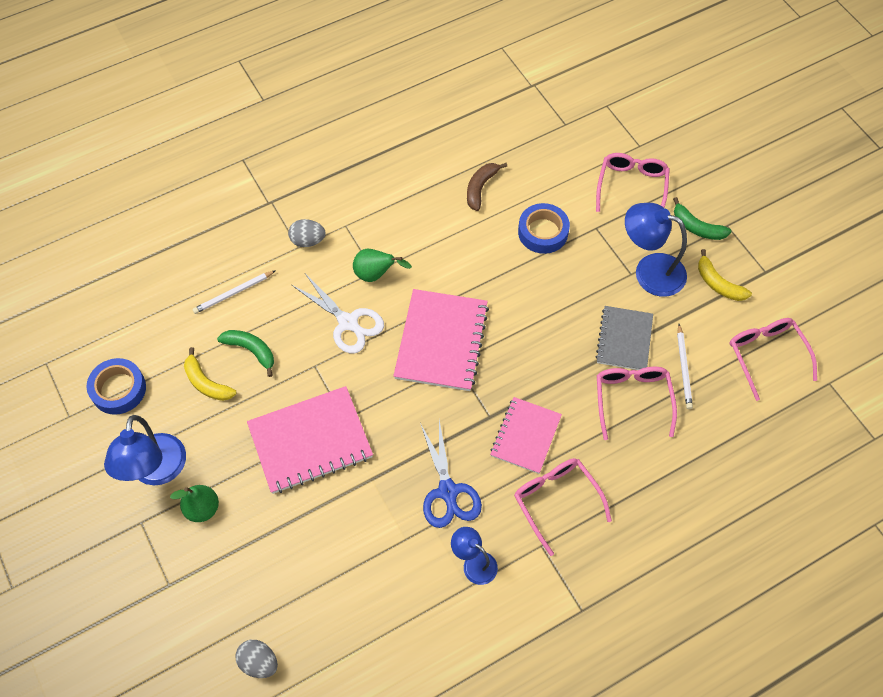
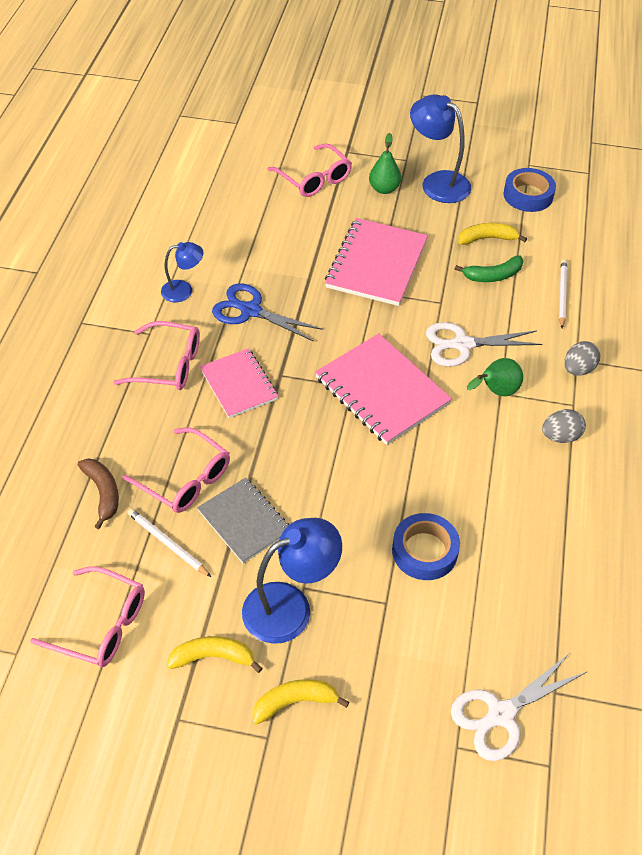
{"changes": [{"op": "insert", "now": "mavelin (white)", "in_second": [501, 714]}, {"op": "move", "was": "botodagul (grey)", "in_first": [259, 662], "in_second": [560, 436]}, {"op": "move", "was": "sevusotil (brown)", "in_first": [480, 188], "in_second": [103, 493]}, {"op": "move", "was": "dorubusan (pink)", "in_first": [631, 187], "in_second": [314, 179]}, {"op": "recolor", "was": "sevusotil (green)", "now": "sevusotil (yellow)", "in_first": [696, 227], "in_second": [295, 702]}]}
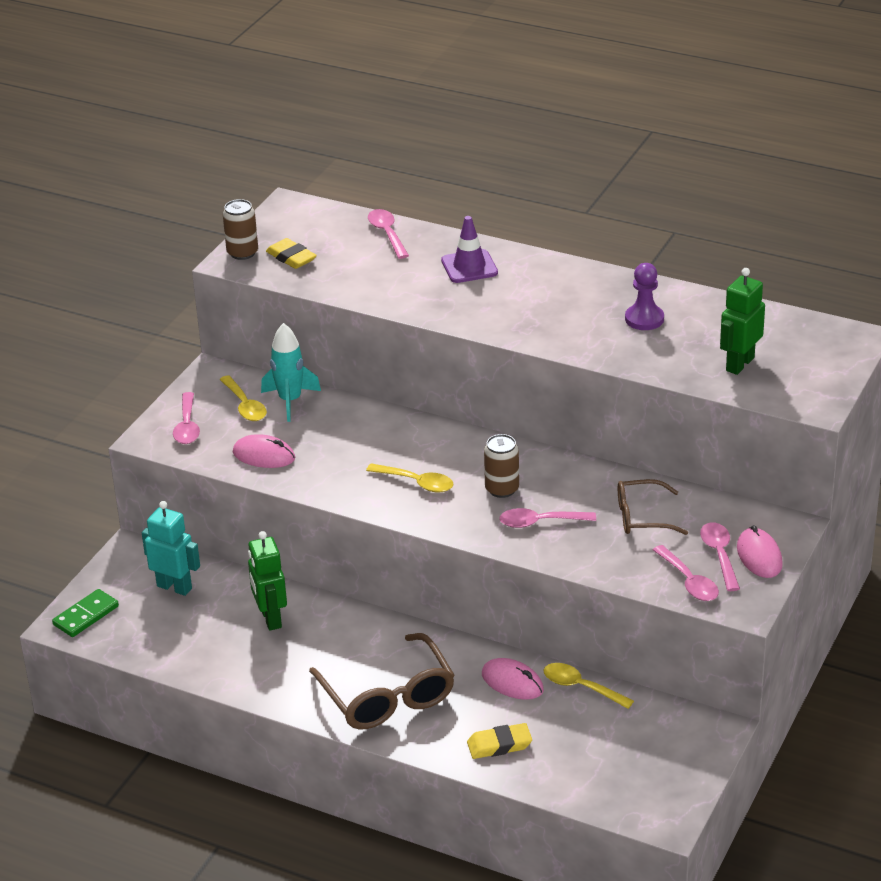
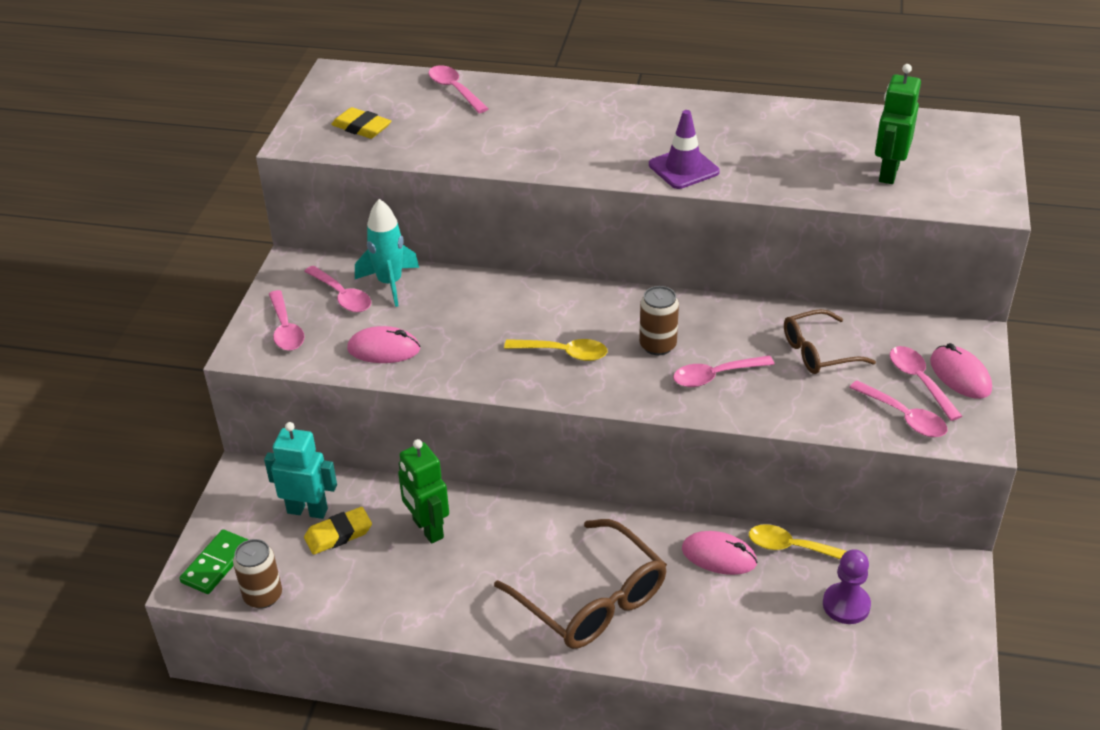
{"changes": [{"op": "move", "was": "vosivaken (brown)", "in_first": [242, 253], "in_second": [263, 596]}, {"op": "move", "was": "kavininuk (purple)", "in_first": [469, 267], "in_second": [683, 168]}, {"op": "move", "was": "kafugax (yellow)", "in_first": [499, 745], "in_second": [338, 534]}, {"op": "move", "was": "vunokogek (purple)", "in_first": [644, 319], "in_second": [846, 605]}, {"op": "recolor", "was": "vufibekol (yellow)", "now": "vufibekol (pink)", "in_first": [245, 406], "in_second": [342, 296]}]}
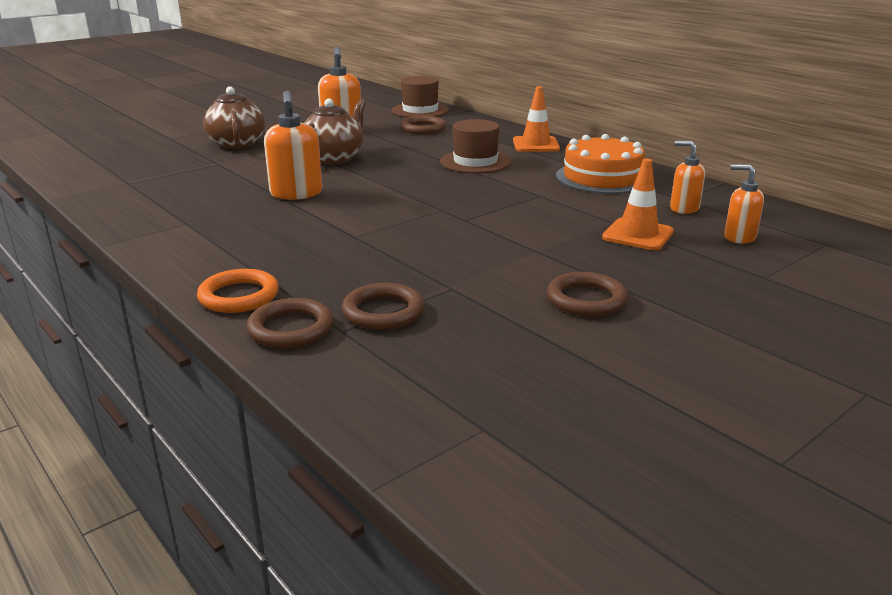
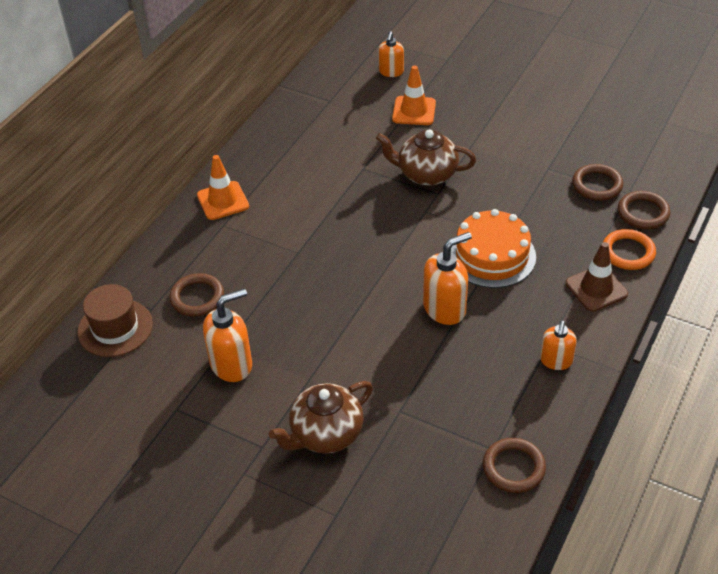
{"changes": [{"op": "delete", "was": "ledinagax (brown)", "in_first": [475, 162]}, {"op": "insert", "now": "kavininuk (brown)", "in_second": [596, 288]}, {"op": "move", "was": "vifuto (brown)", "in_first": [334, 158], "in_second": [426, 174]}, {"op": "move", "was": "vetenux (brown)", "in_first": [586, 299], "in_second": [513, 468]}, {"op": "move", "was": "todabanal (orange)", "in_first": [602, 177], "in_second": [492, 255]}, {"op": "move", "was": "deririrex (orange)", "in_first": [684, 208], "in_second": [556, 361]}]}
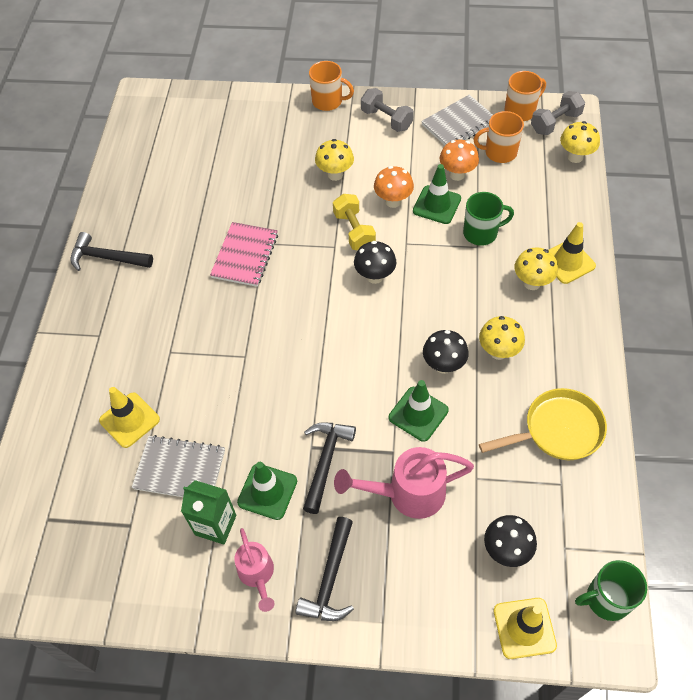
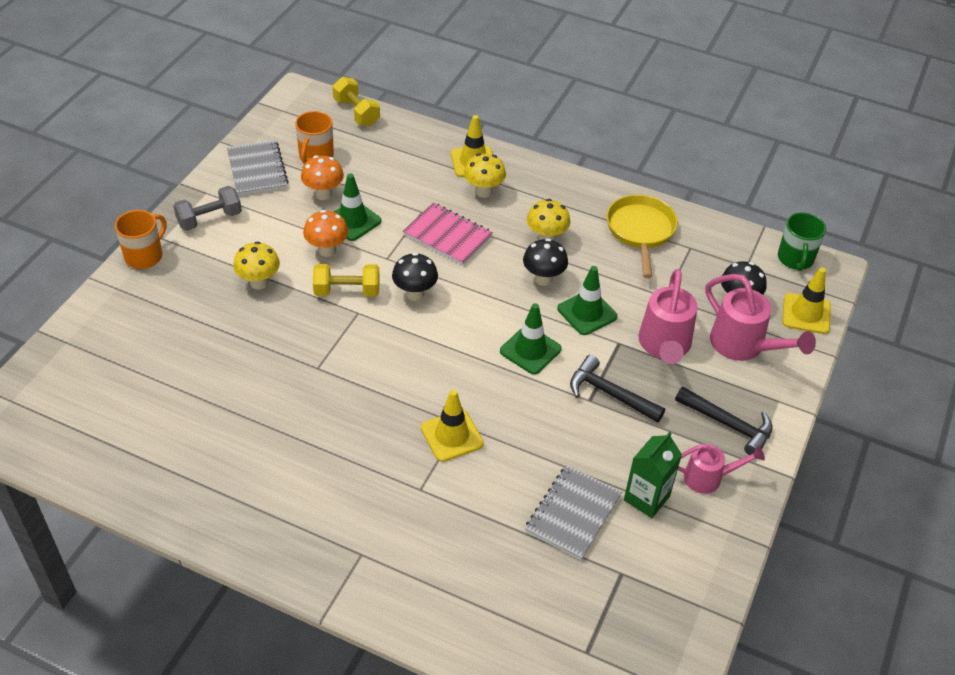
{"changes": [{"op": "delete", "was": "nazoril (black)", "in_first": [106, 258]}, {"op": "delete", "was": "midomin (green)", "in_first": [481, 233]}, {"op": "delete", "was": "midomin (orange)", "in_first": [520, 111]}, {"op": "delete", "was": "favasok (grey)", "in_first": [555, 123]}, {"op": "insert", "now": "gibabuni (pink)", "in_second": [743, 345]}, {"op": "move", "was": "kavininuk (yellow)", "in_first": [129, 420], "in_second": [452, 436]}, {"op": "move", "was": "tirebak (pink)", "in_first": [245, 256], "in_second": [447, 236]}, {"op": "move", "was": "kavininuk (green)", "in_first": [267, 491], "in_second": [530, 350]}, {"op": "replace", "was": "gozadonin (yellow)", "now": "favasok (yellow)", "in_first": [575, 157], "in_second": [356, 112]}]}
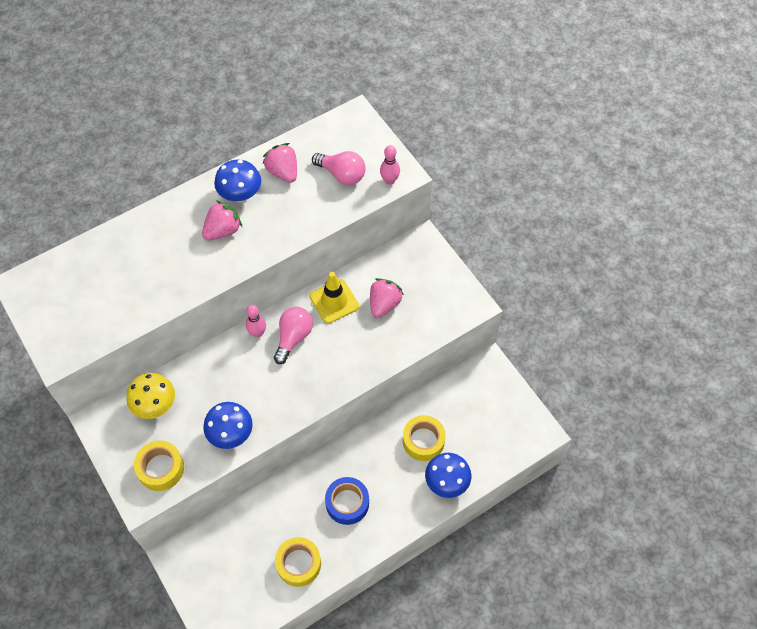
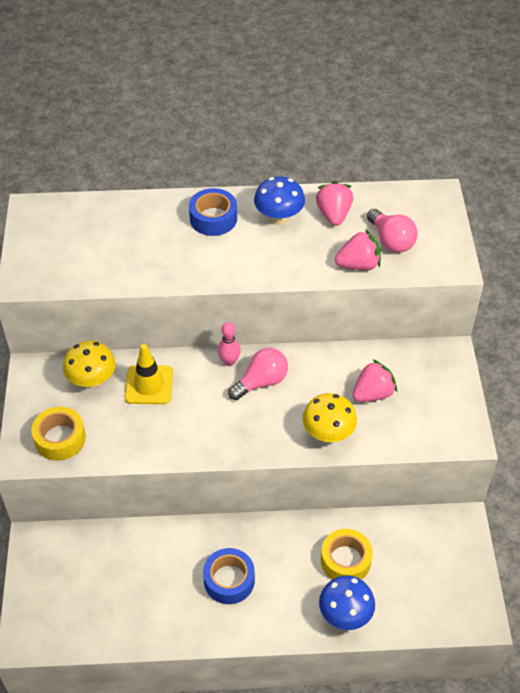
{"changes": [{"op": "delete", "was": "gozadonin (blue)", "in_first": [231, 434]}, {"op": "delete", "was": "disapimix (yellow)", "in_first": [298, 564]}, {"op": "delete", "was": "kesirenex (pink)", "in_first": [389, 180]}, {"op": "insert", "now": "disapimix (blue)", "in_second": [213, 218]}, {"op": "insert", "now": "gozadonin (yellow)", "in_second": [328, 434]}, {"op": "move", "was": "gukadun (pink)", "in_first": [223, 230], "in_second": [358, 265]}, {"op": "move", "was": "kavininuk (yellow)", "in_first": [334, 301], "in_second": [149, 385]}]}
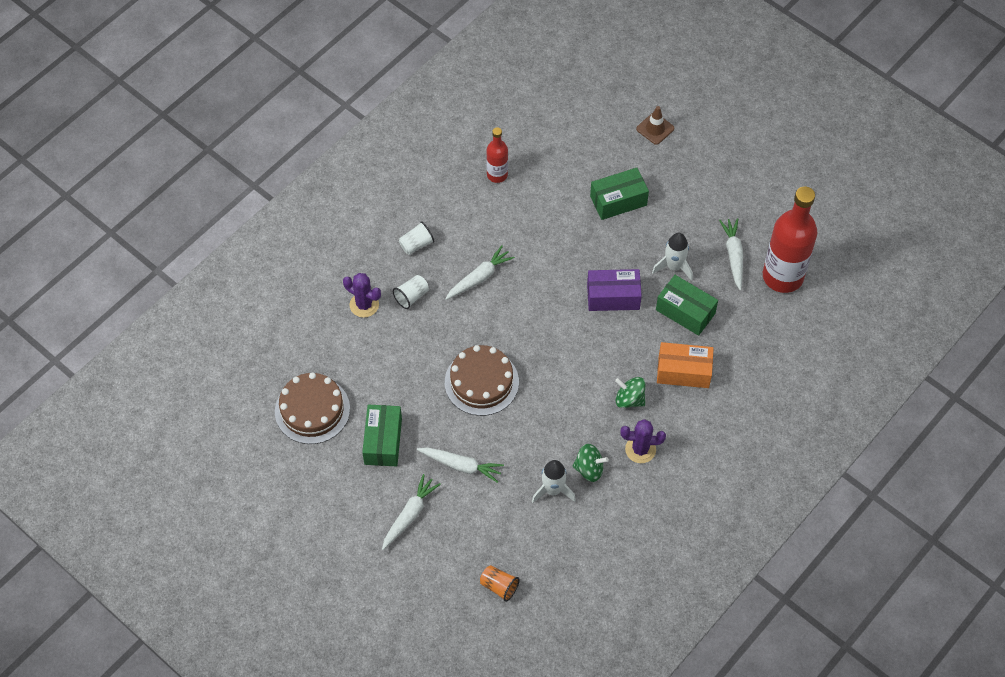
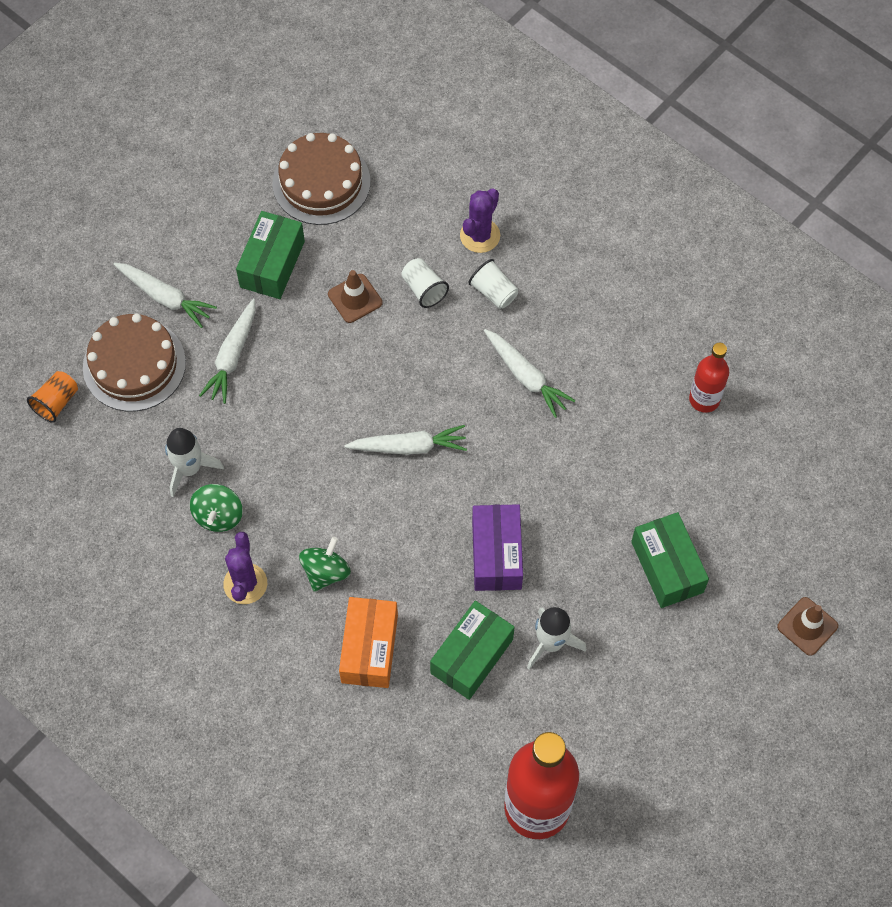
{"changes": [{"op": "insert", "now": "kavininuk (brown)", "in_second": [355, 298]}, {"op": "move", "was": "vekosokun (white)", "in_first": [416, 244], "in_second": [424, 289]}, {"op": "move", "was": "todabanal (brown)", "in_first": [481, 382], "in_second": [134, 365]}, {"op": "move", "was": "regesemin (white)", "in_first": [733, 255], "in_second": [409, 446]}, {"op": "rotate", "was": "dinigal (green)", "in_first": [383, 441], "in_second": [272, 264], "clockwise": -75}]}
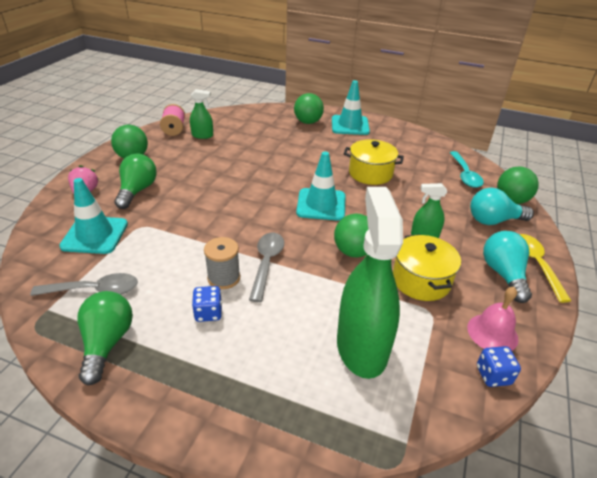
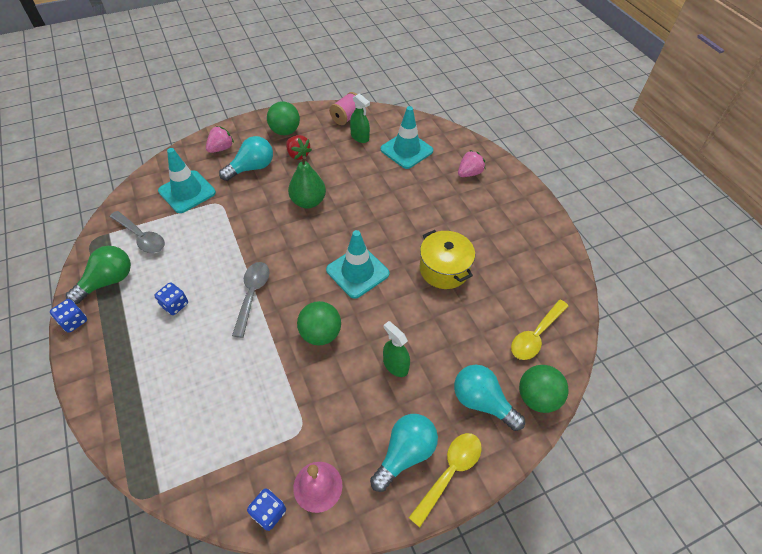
{"changes": [{"op": "delete", "was": "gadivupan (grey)", "in_first": [224, 278]}, {"op": "delete", "was": "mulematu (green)", "in_first": [361, 347]}, {"op": "delete", "was": "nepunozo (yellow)", "in_first": [421, 280]}, {"op": "insert", "now": "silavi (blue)", "in_second": [74, 321]}, {"op": "insert", "now": "gukadun (red)", "in_second": [298, 155]}, {"op": "insert", "now": "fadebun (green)", "in_second": [308, 202]}, {"op": "move", "was": "kavininuk (turquoise)", "in_first": [350, 125], "in_second": [406, 150]}, {"op": "replace", "was": "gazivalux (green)", "now": "gukadun (pink)", "in_first": [308, 122], "in_second": [469, 173]}, {"op": "recolor", "was": "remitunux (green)", "now": "remitunux (turquoise)", "in_first": [137, 191], "in_second": [252, 168]}, {"op": "recolor", "was": "vufibekol (turquoise)", "now": "vufibekol (yellow)", "in_first": [465, 175], "in_second": [535, 335]}, {"op": "rotate", "was": "vufibekol (grey)", "in_first": [266, 263], "in_second": [252, 295], "clockwise": -45}]}
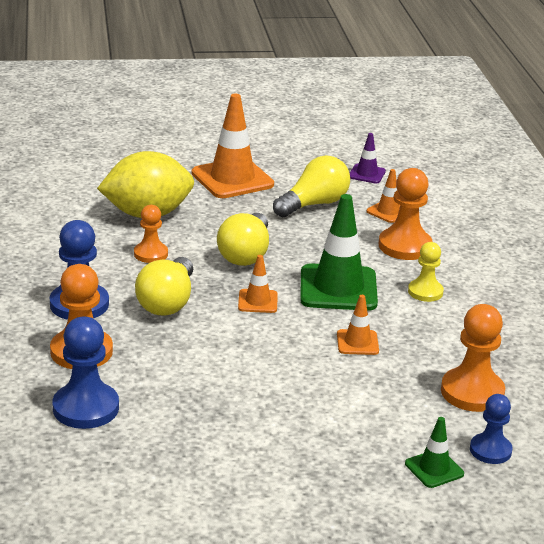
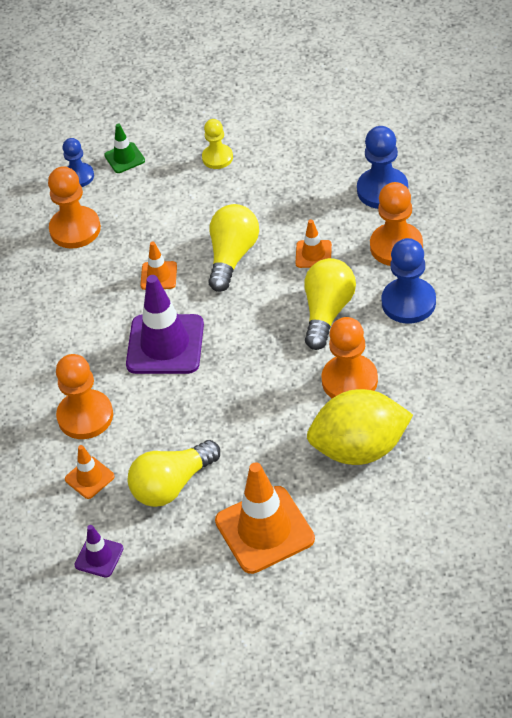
{"changes": [{"op": "move", "was": "remitunux (yellow)", "in_first": [245, 254], "in_second": [232, 256]}, {"op": "move", "was": "kavininuk (orange)", "in_first": [257, 301], "in_second": [313, 254]}, {"op": "move", "was": "vunokogek (yellow)", "in_first": [425, 292], "in_second": [217, 158]}, {"op": "recolor", "was": "kavininuk (green)", "now": "kavininuk (purple)", "in_first": [338, 288], "in_second": [165, 344]}, {"op": "resize", "was": "vunokogek (orange)", "in_first": [151, 254], "in_second": [349, 380], "ratio": 1.6}]}
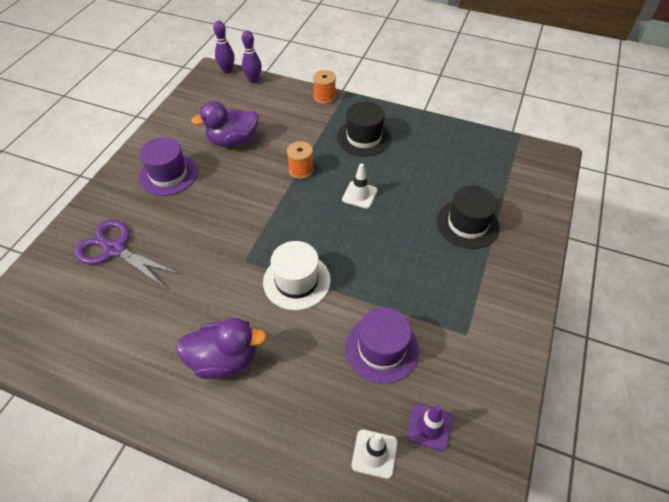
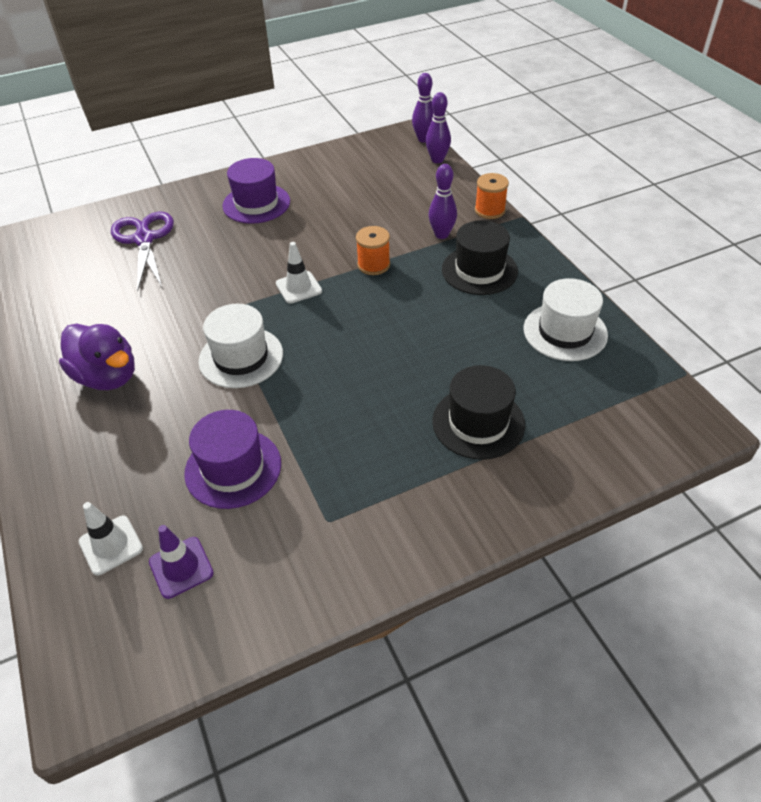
{"changes": [{"op": "delete", "was": "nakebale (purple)", "in_first": [233, 141]}, {"op": "insert", "now": "kesirenex (purple)", "in_second": [441, 234]}, {"op": "insert", "now": "ledinagax (white)", "in_second": [565, 332]}, {"op": "move", "was": "kavininuk (white)", "in_first": [359, 195], "in_second": [298, 287]}]}
